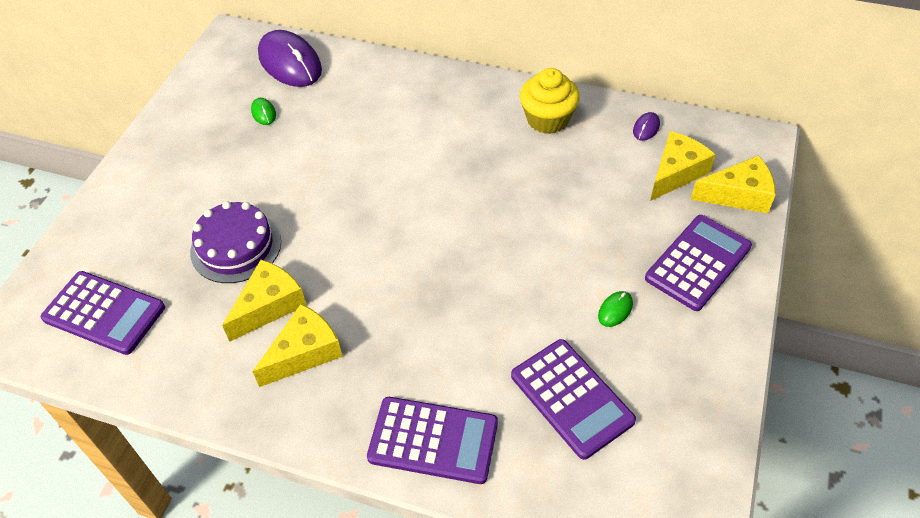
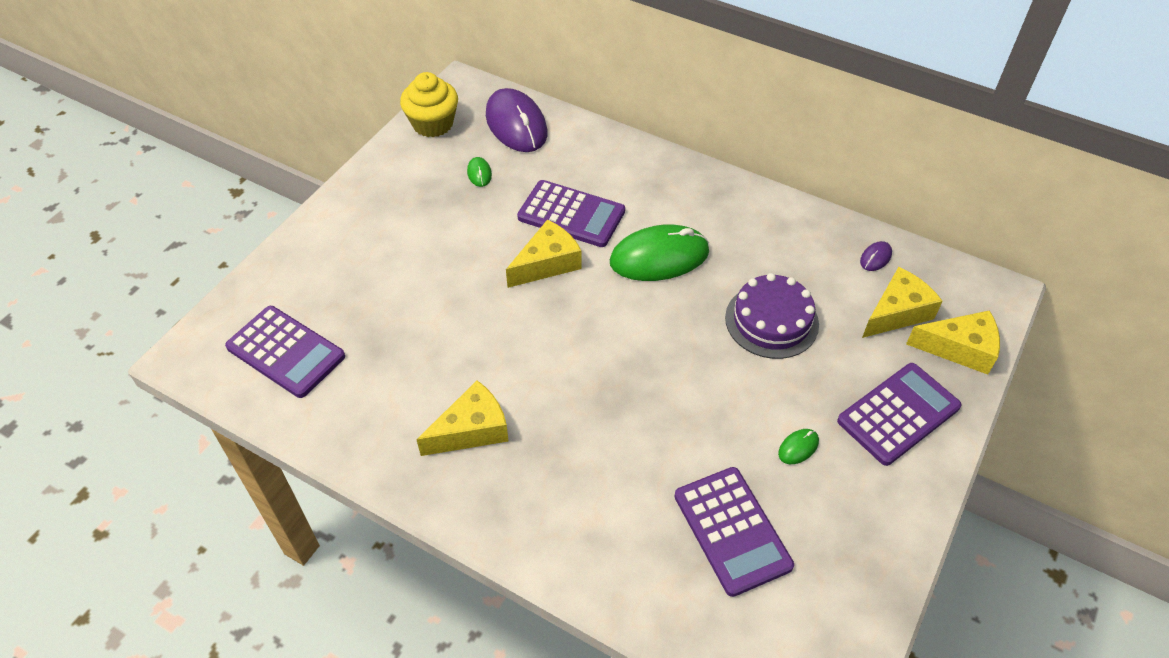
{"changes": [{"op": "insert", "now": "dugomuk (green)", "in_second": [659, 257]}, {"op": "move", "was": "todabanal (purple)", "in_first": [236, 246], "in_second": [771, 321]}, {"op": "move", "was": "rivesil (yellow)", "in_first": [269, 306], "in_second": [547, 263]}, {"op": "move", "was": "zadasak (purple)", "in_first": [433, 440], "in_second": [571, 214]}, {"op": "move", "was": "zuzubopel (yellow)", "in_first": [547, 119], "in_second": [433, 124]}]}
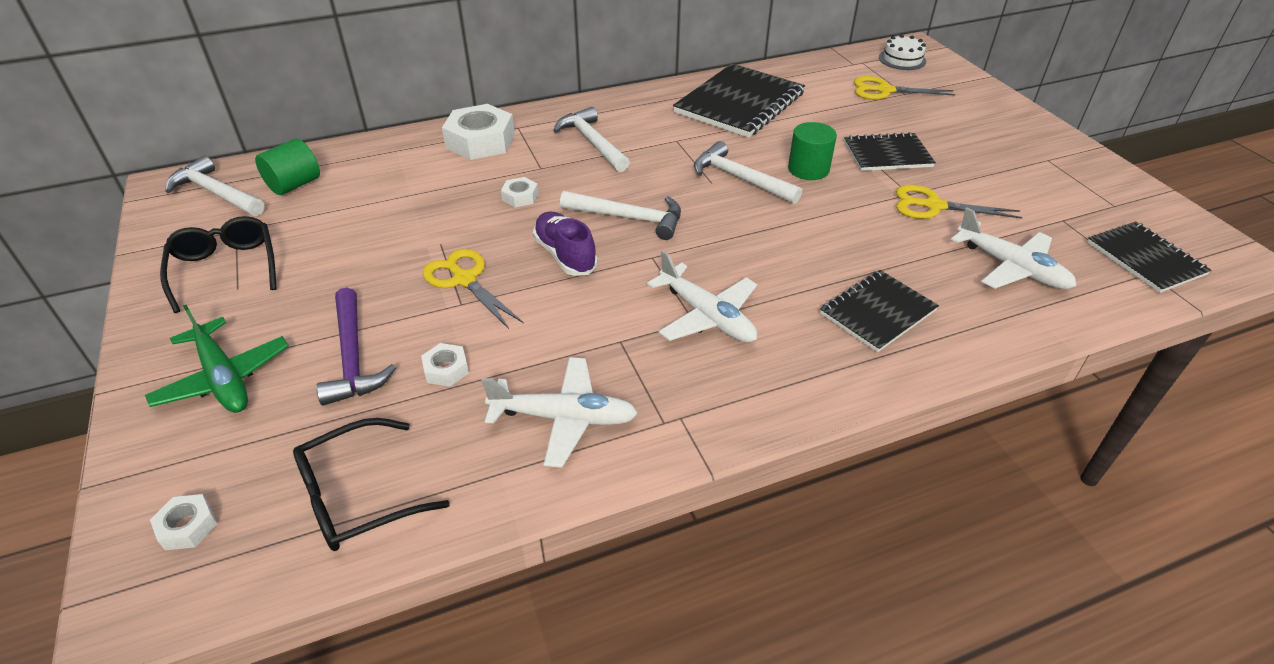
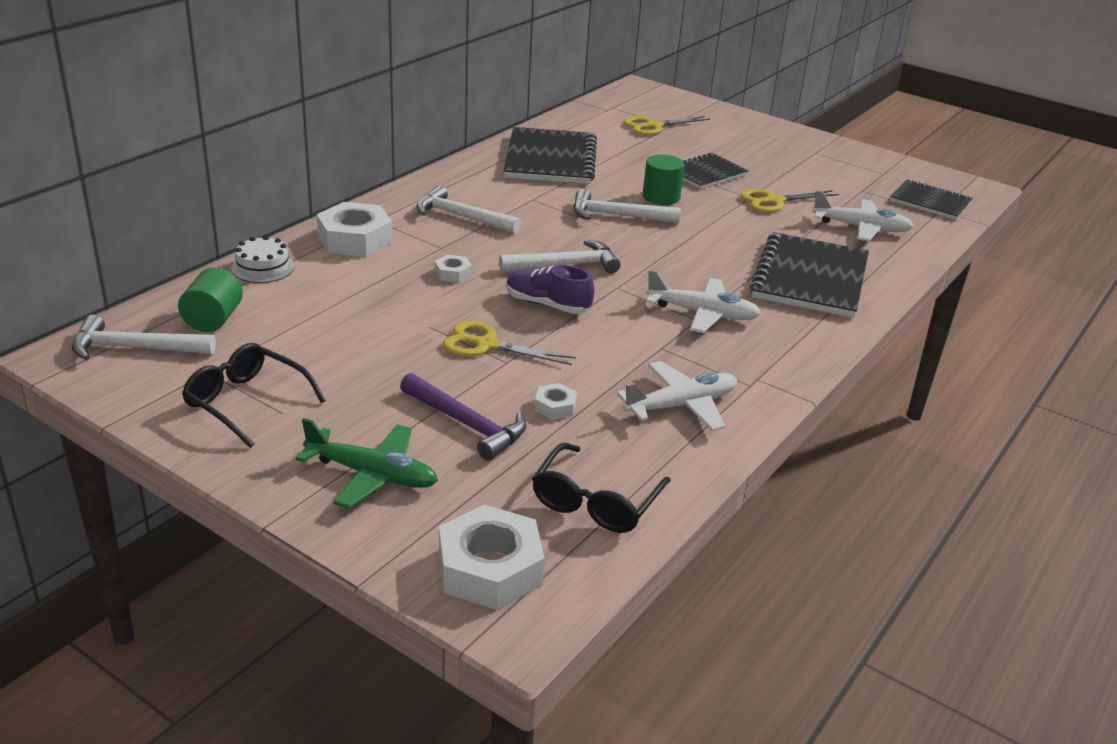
{"changes": [{"op": "move", "was": "todabanal (white)", "in_first": [902, 59], "in_second": [263, 267]}, {"op": "resize", "was": "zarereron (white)", "in_first": [187, 526], "in_second": [490, 569], "ratio": 2.09}, {"op": "resize", "was": "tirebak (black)", "in_first": [877, 312], "in_second": [810, 278], "ratio": 1.67}]}
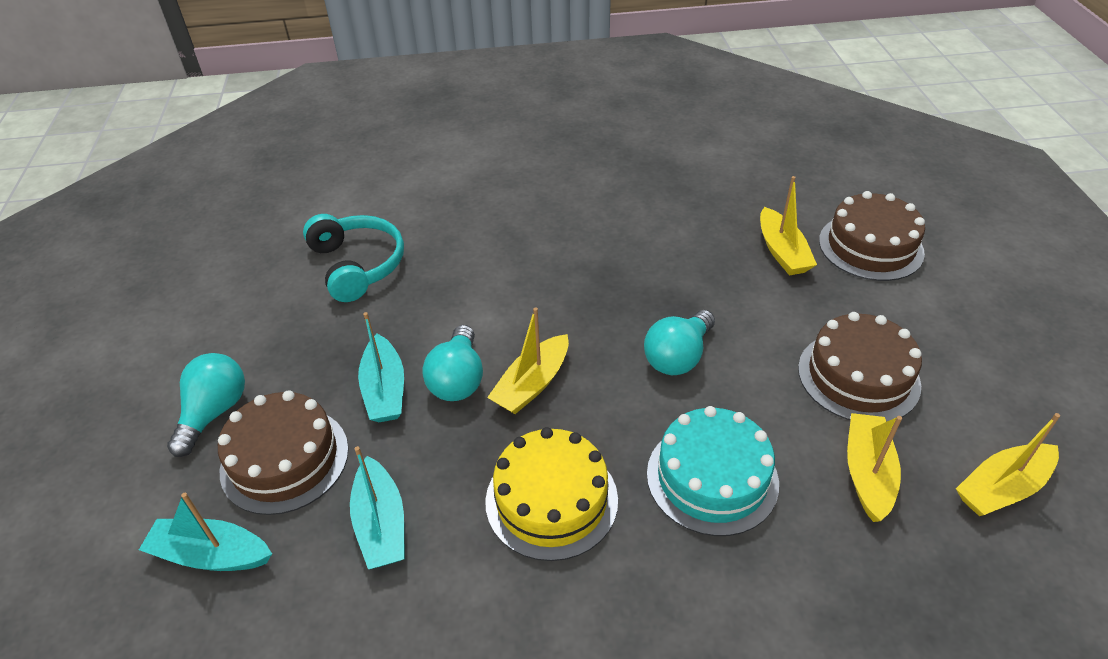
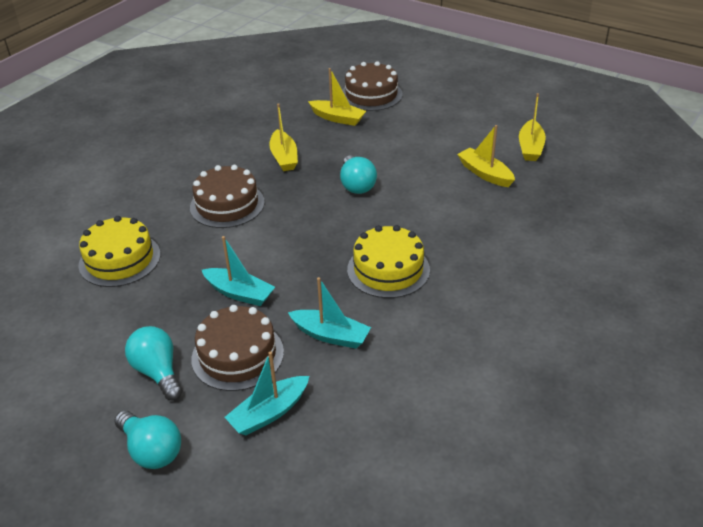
{"changes": [{"op": "delete", "was": "todabanal (turquoise)", "in_first": [712, 477]}, {"op": "move", "was": "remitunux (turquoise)", "in_first": [458, 379], "in_second": [151, 450]}, {"op": "move", "was": "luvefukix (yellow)", "in_first": [532, 384], "in_second": [284, 157]}, {"op": "move", "was": "todabanal (brown)", "in_first": [858, 376], "in_second": [227, 205]}, {"op": "replace", "was": "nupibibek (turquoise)", "now": "todabanal (yellow)", "in_first": [357, 265], "in_second": [120, 259]}]}
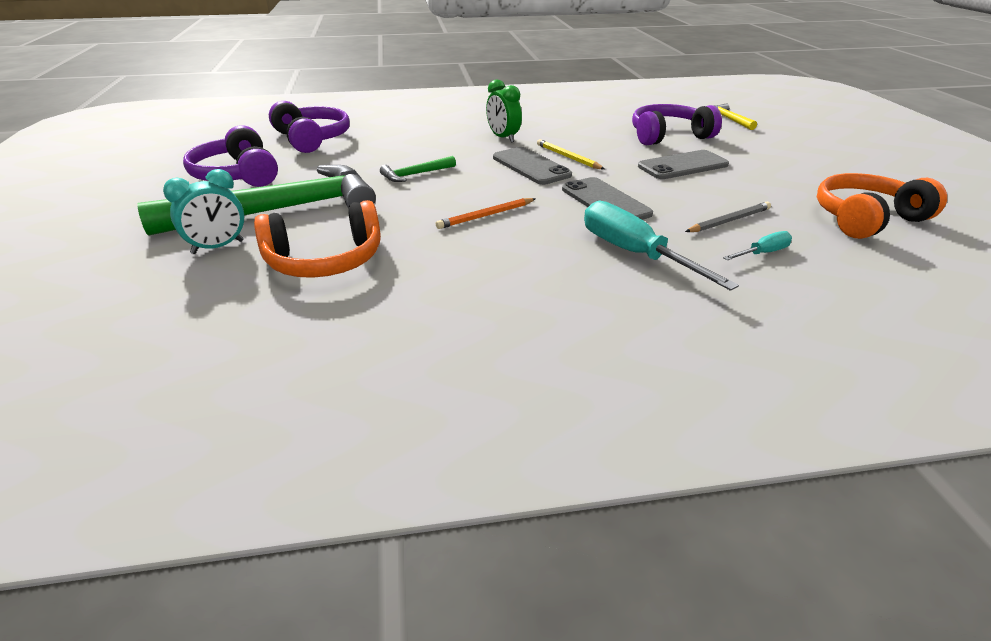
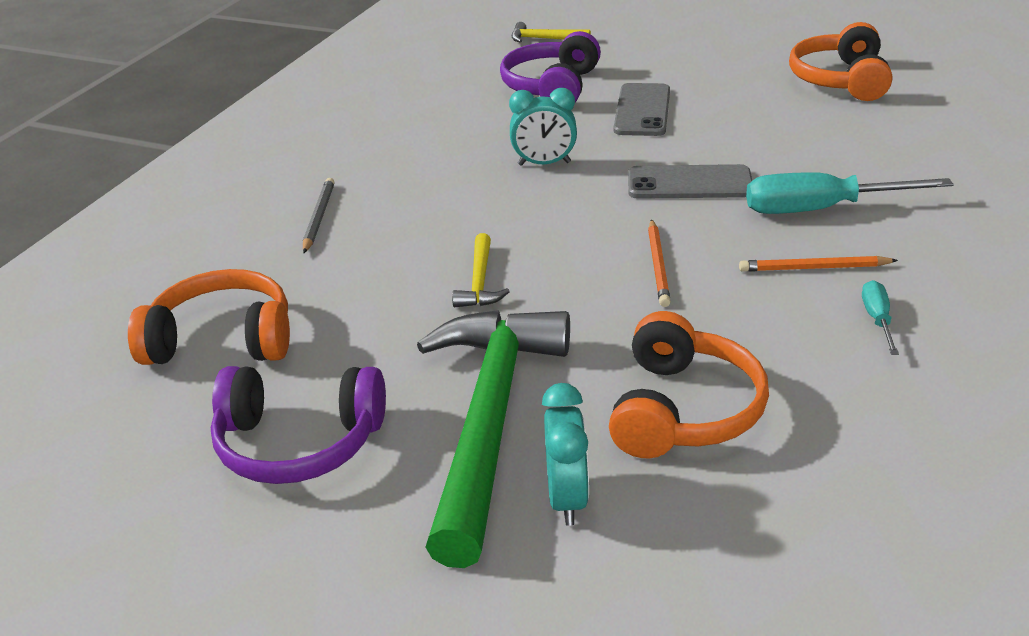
{"changes": [{"op": "delete", "was": "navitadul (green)", "in_first": [503, 138]}, {"op": "delete", "was": "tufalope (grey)", "in_first": [531, 166]}, {"op": "insert", "now": "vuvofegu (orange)", "in_second": [814, 268]}, {"op": "move", "was": "vuvofegu (grey)", "in_first": [729, 221], "in_second": [319, 218]}, {"op": "move", "was": "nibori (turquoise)", "in_first": [762, 253], "in_second": [877, 319]}, {"op": "replace", "was": "vuvofegu (yellow)", "now": "navitadul (turquoise)", "in_first": [568, 157], "in_second": [544, 164]}, {"op": "recolor", "was": "nupibibek (purple)", "now": "nupibibek (orange)", "in_first": [311, 139], "in_second": [222, 340]}, {"op": "recolor", "was": "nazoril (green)", "now": "nazoril (yellow)", "in_first": [415, 174], "in_second": [479, 282]}]}
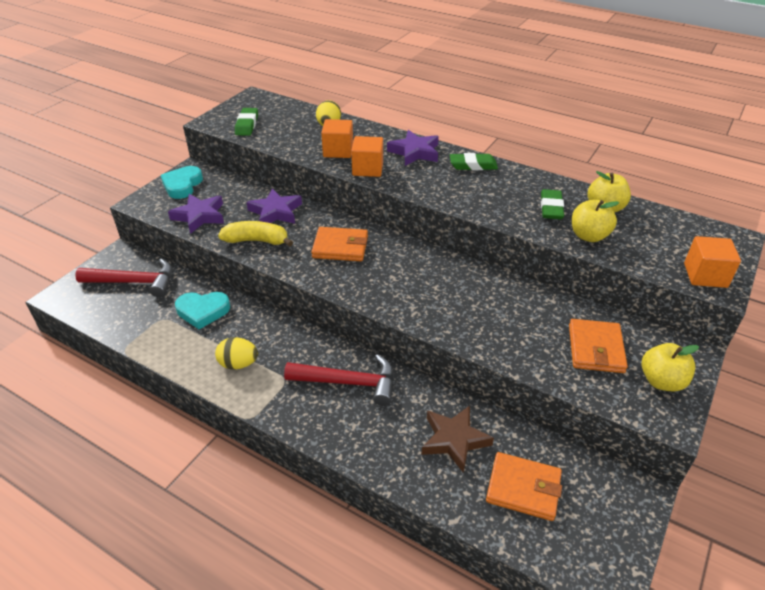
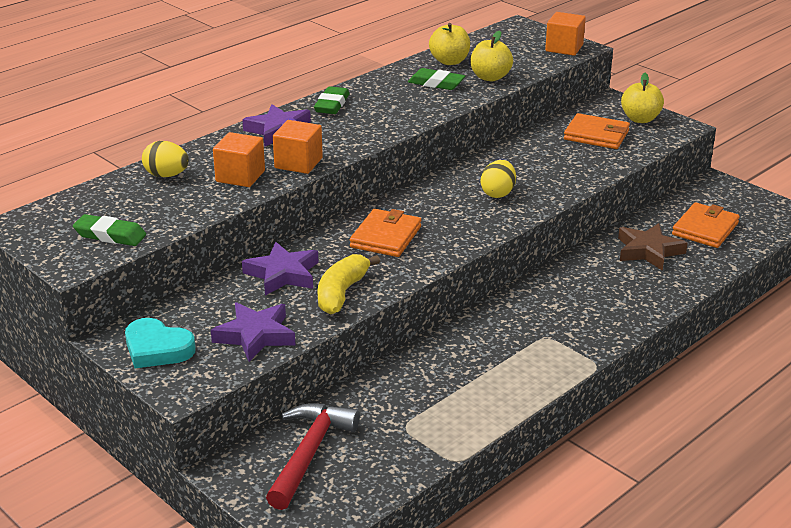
{"changes": [{"op": "delete", "was": "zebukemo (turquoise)", "in_first": [203, 311]}, {"op": "delete", "was": "nazoril (red)", "in_first": [348, 383]}, {"op": "move", "was": "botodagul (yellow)", "in_first": [238, 364], "in_second": [498, 193]}]}
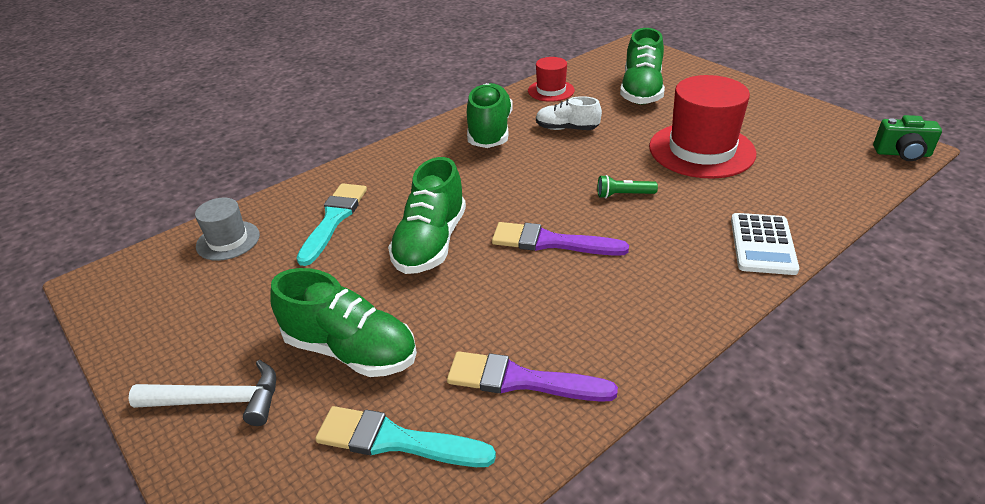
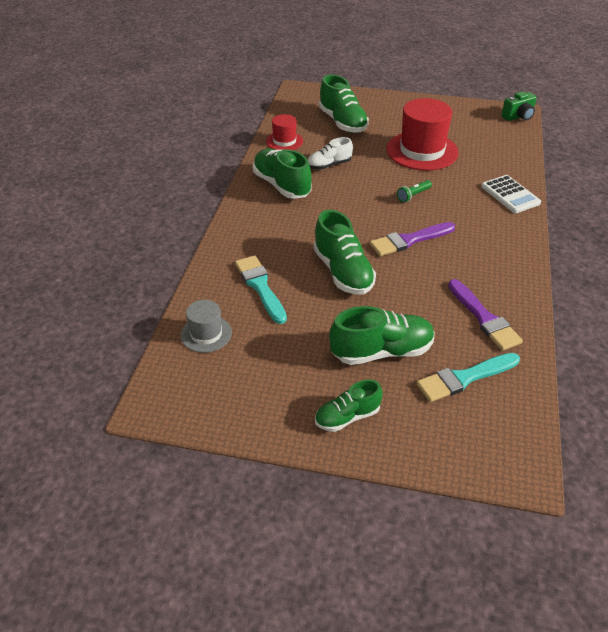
{"changes": [{"op": "replace", "was": "nazoril (white)", "now": "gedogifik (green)", "in_first": [219, 401], "in_second": [347, 417]}, {"op": "rotate", "was": "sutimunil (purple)", "in_first": [521, 380], "in_second": [484, 318], "clockwise": -90}]}
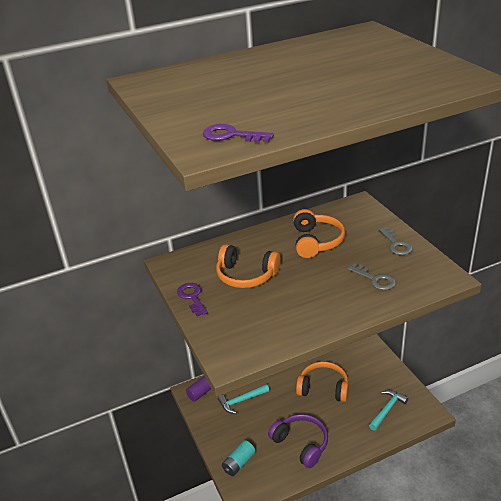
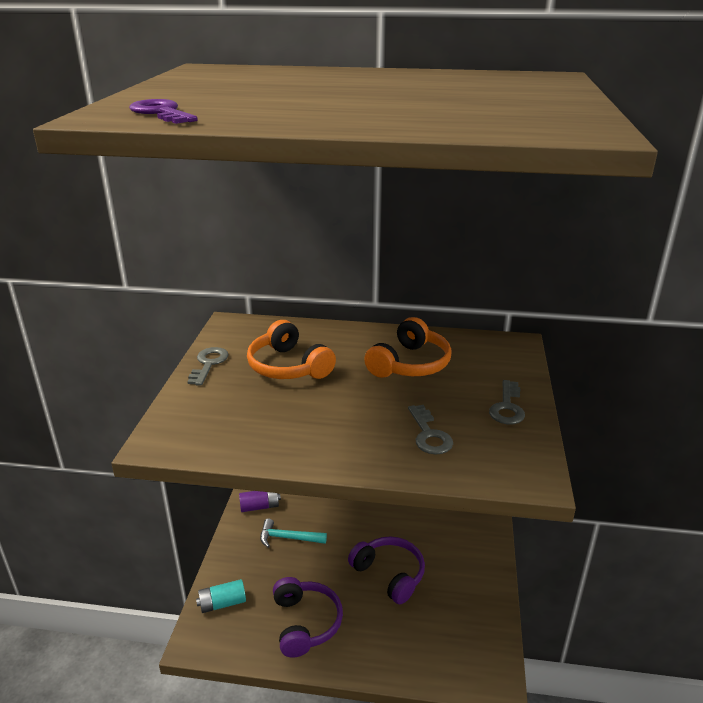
{"changes": [{"op": "delete", "was": "nazoril (turquoise)", "in_first": [387, 409]}, {"op": "recolor", "was": "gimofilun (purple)", "now": "gimofilun (grey)", "in_first": [192, 297], "in_second": [208, 364]}, {"op": "recolor", "was": "nupibibek (orange)", "now": "nupibibek (purple)", "in_first": [323, 388], "in_second": [389, 574]}]}
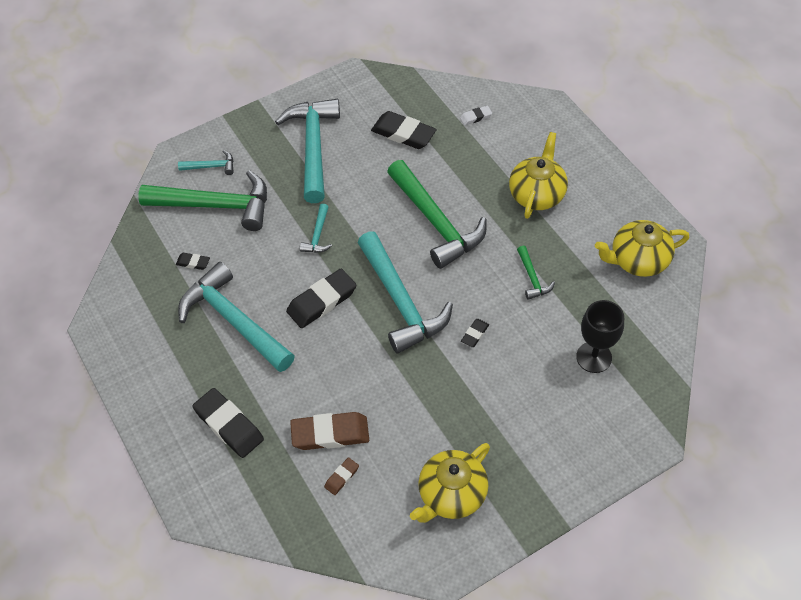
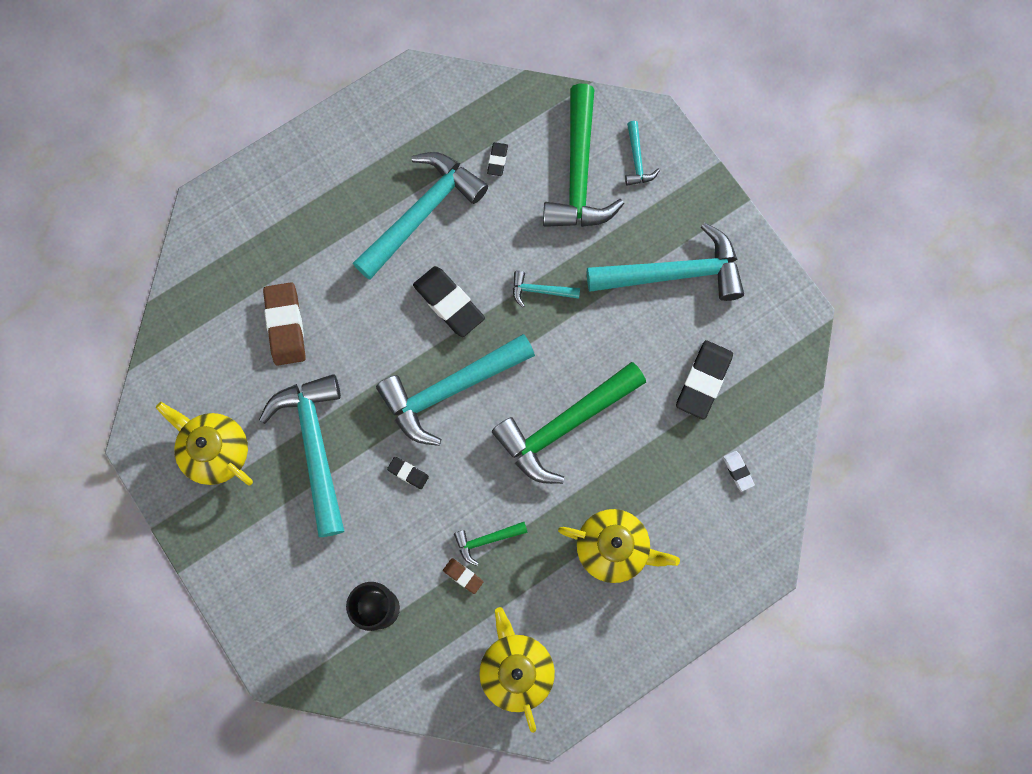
{"changes": [{"op": "delete", "was": "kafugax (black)", "in_first": [229, 425]}, {"op": "insert", "now": "nazoril (turquoise)", "in_second": [315, 447]}, {"op": "move", "was": "kafugax (brown)", "in_first": [341, 477], "in_second": [463, 576]}]}
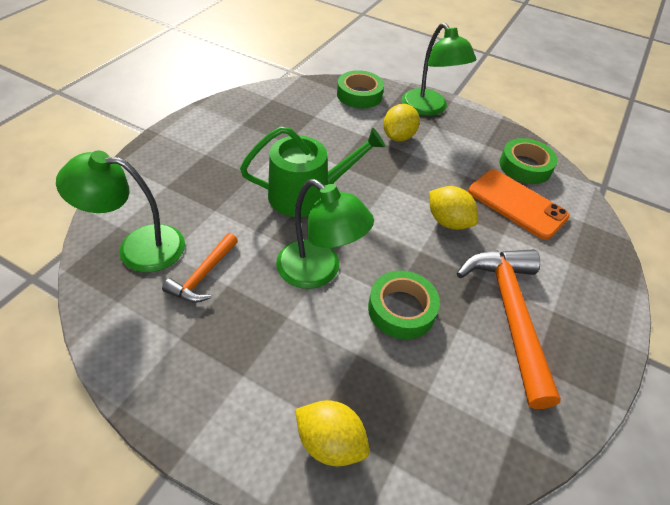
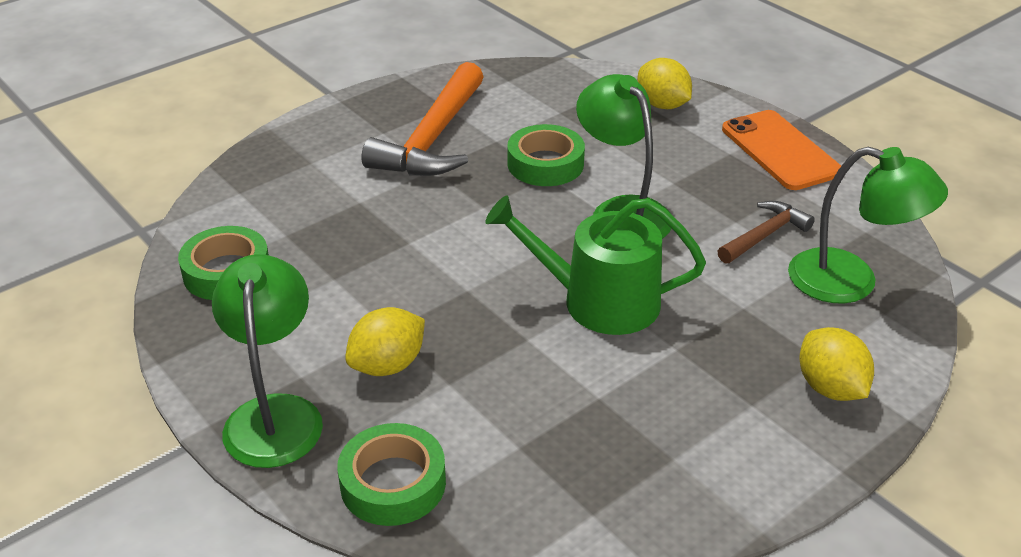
{"changes": [{"op": "move", "was": "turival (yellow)", "in_first": [448, 221], "in_second": [830, 388]}, {"op": "move", "was": "tufalope (orange)", "in_first": [517, 204], "in_second": [780, 150]}, {"op": "recolor", "was": "nazoril (orange)", "now": "nazoril (brown)", "in_first": [203, 275], "in_second": [764, 235]}]}
